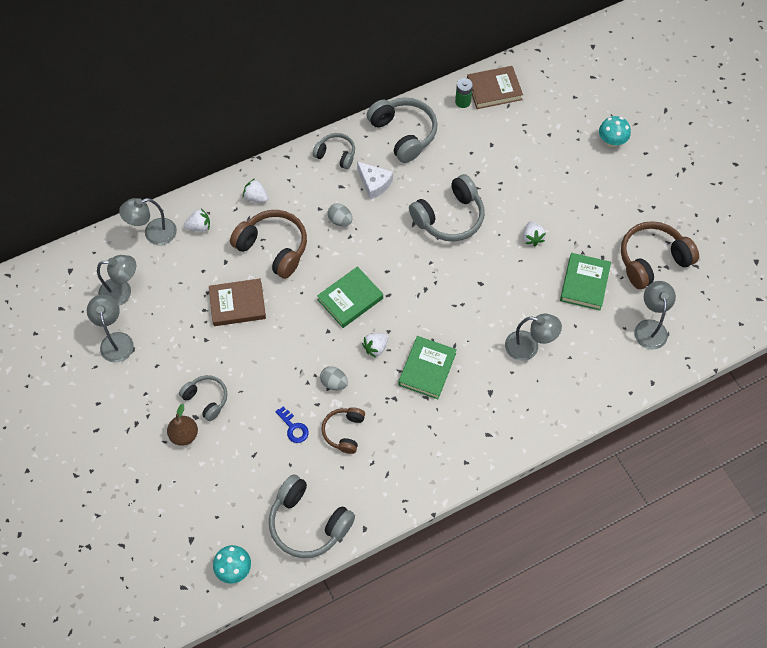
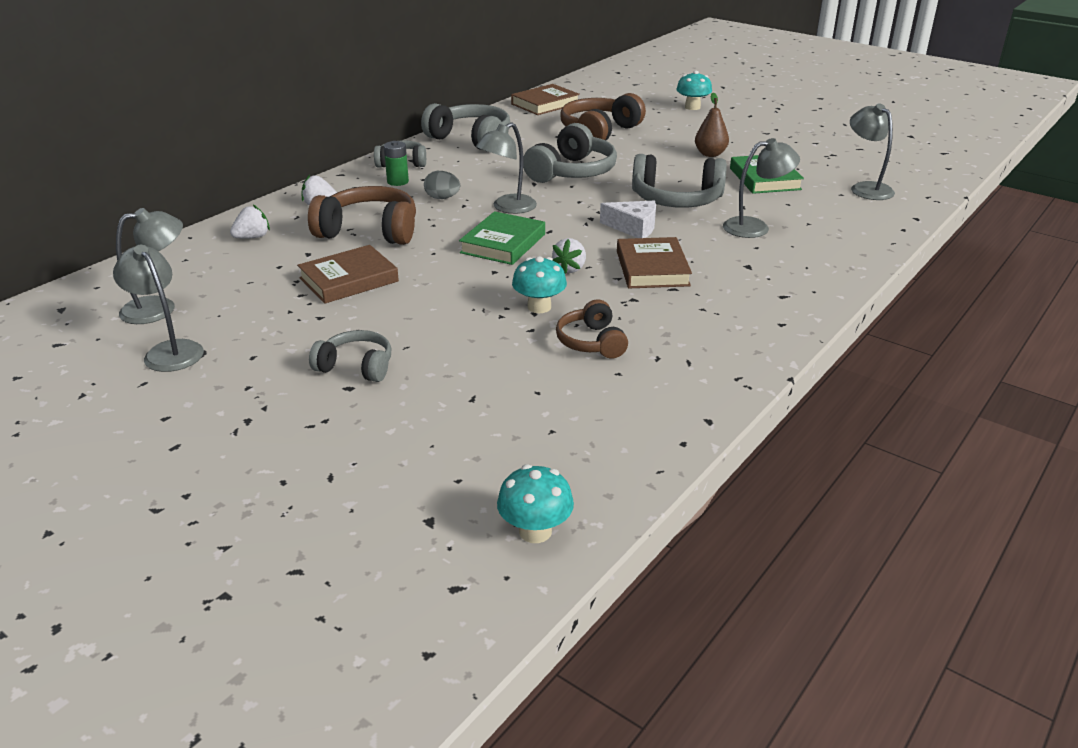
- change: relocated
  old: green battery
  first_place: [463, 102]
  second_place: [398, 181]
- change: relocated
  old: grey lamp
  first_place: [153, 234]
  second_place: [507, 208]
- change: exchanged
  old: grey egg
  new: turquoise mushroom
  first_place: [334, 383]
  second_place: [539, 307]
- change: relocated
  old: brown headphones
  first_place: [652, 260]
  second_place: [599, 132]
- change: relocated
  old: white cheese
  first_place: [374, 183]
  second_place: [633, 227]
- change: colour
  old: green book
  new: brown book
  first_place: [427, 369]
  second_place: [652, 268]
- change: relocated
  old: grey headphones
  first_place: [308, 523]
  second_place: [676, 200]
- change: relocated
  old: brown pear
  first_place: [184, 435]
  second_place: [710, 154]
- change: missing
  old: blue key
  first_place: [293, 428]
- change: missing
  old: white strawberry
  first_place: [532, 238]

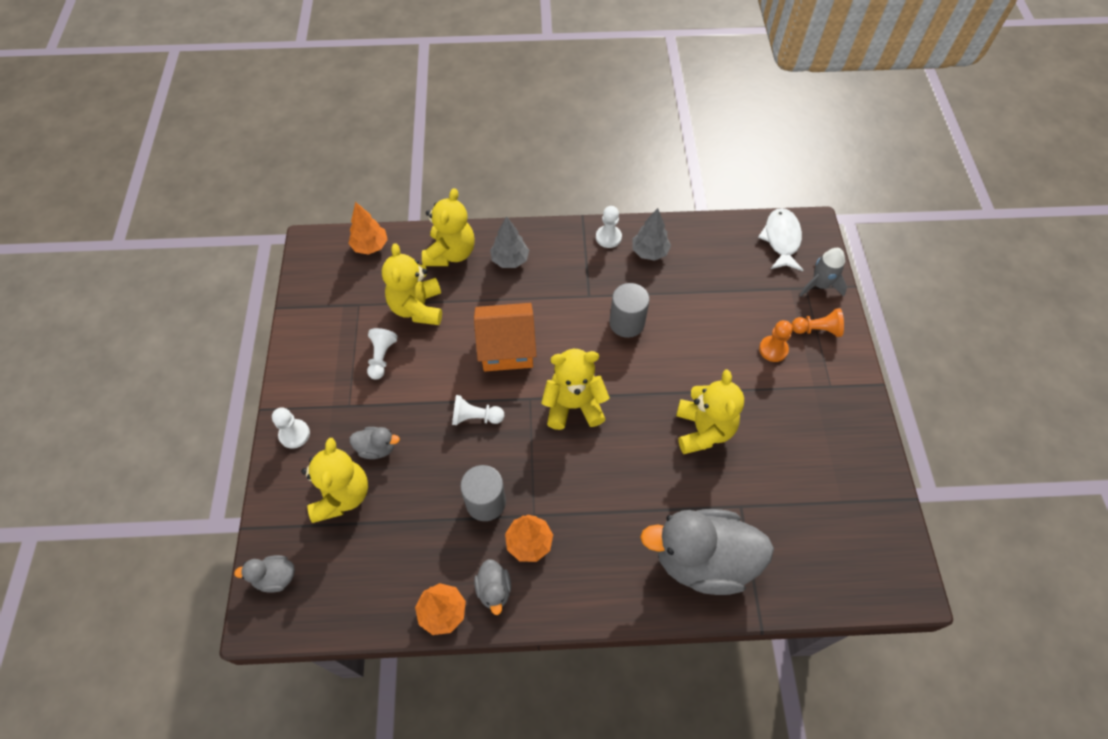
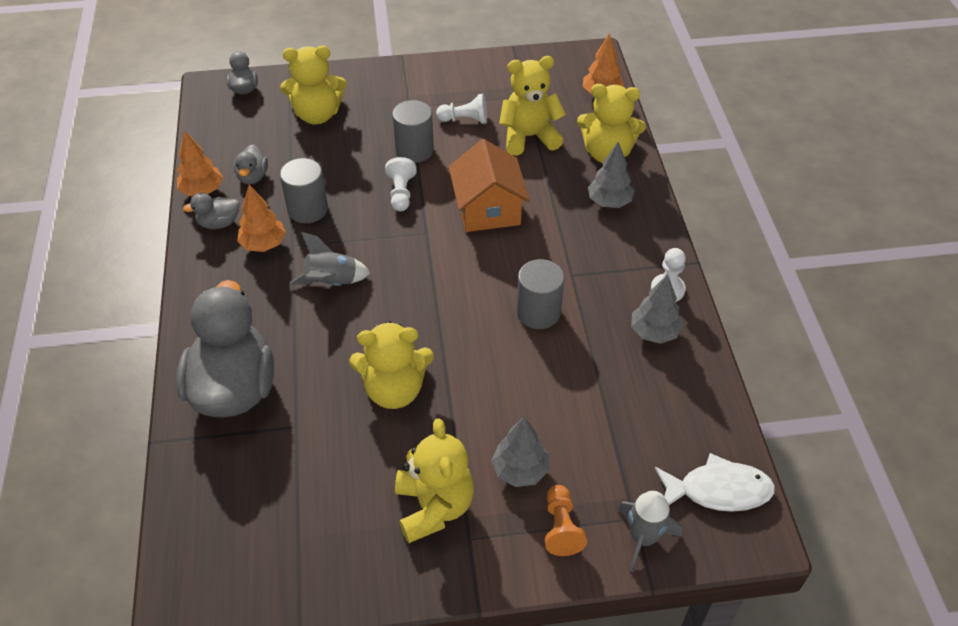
- change: relocated
  old: grey duck
  first_place: [377, 448]
  second_place: [253, 177]
- change: appeared
  new: grey rocket
  second_place: [332, 282]
- change: appeared
  new: grey cylinder
  second_place: [414, 150]
- change: relocated
  old: yellow teddy bear
  first_place: [573, 405]
  second_place: [434, 507]
- change: exchanged
  old: orange pawn
  new: grey tree
  first_place: [773, 349]
  second_place: [520, 470]
- change: missing
  old: white pawn
  first_place: [294, 434]

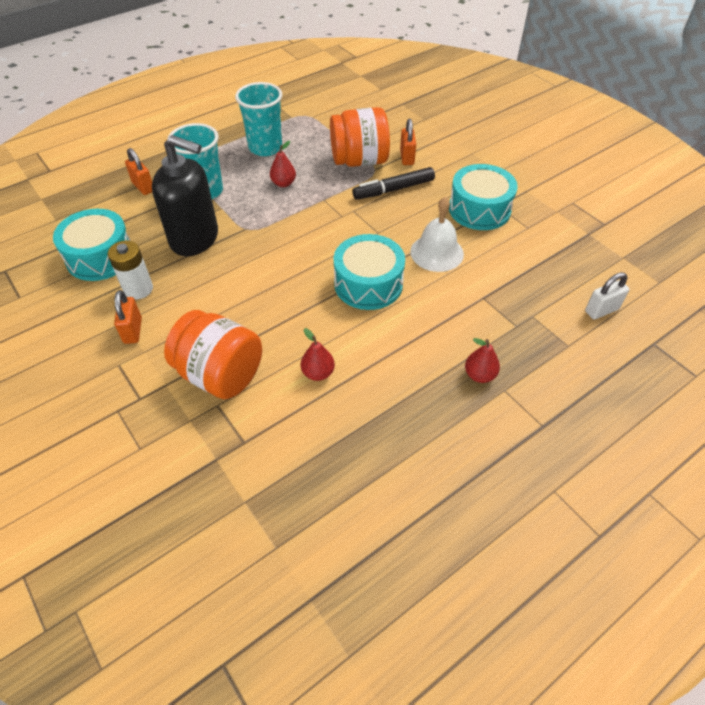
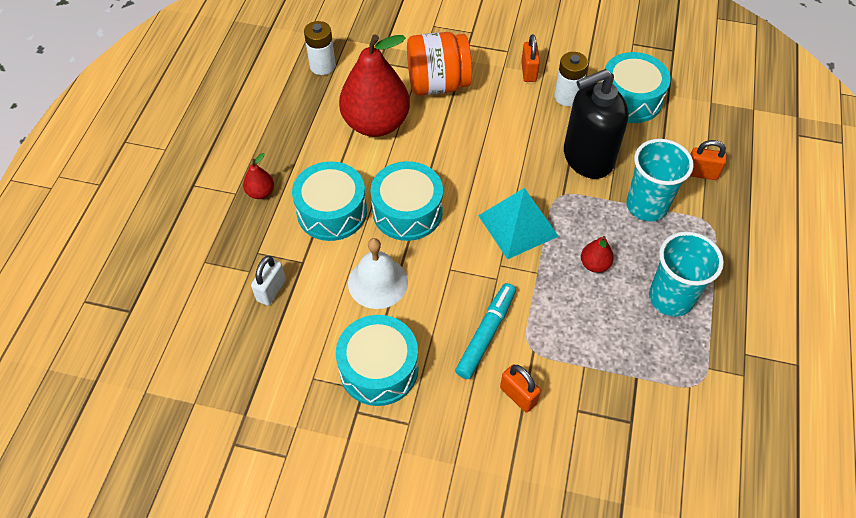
- change: relocated
  old: white padlock
  first_place: [601, 310]
  second_place: [271, 290]
- change: appeared
  new: turquoise drum
  second_place: [332, 211]
- change: appeared
  new: white battery
  second_place: [322, 66]
- change: size
  old: red pear
  first_place: [318, 373]
  second_place: [376, 123]
  factor: 2.42
- change: colour
  old: black marker
  new: turquoise marker
  first_place: [393, 189]
  second_place: [486, 334]
- change: appeared
  new: turquoise pyramid
  second_place: [518, 226]
- change: spun
  old: orange padlock
  first_place: [133, 331]
  second_place: [528, 72]
  degrees: 45
- change: missing
  old: orange jar
  first_place: [359, 161]

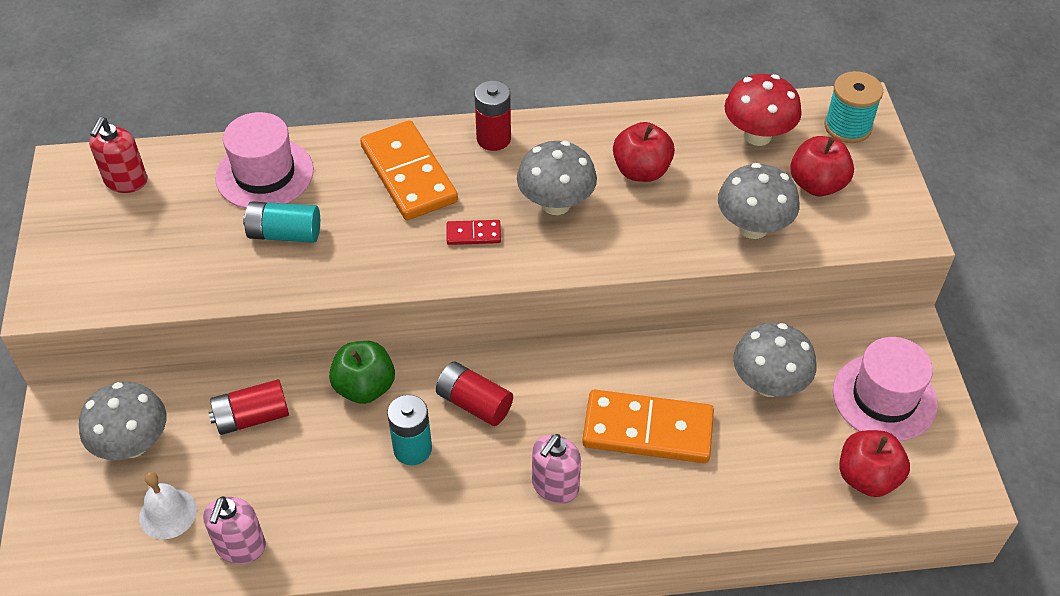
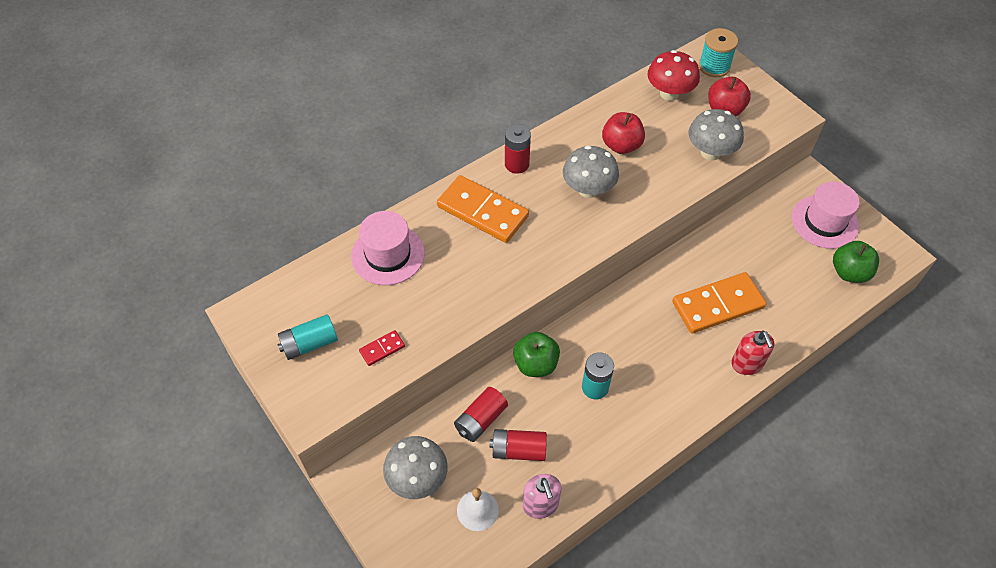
- change: relocated
  old: turquoise battery
  first_place: [284, 234]
  second_place: [310, 344]
- change: relocated
  old: red domino
  first_place: [473, 234]
  second_place: [382, 349]
- change: relocated
  old: red battery
  first_place: [474, 403]
  second_place: [518, 450]
- change: relocated
  old: red soap dispenser
  first_place: [126, 181]
  second_place: [747, 364]
- change: colour
  old: red apple
  new: green apple
  first_place: [867, 477]
  second_place: [849, 272]
- change: missing
  old: pink soap dispenser
  first_place: [555, 486]
- change: missing
  old: grey mushroom
  first_place: [768, 384]

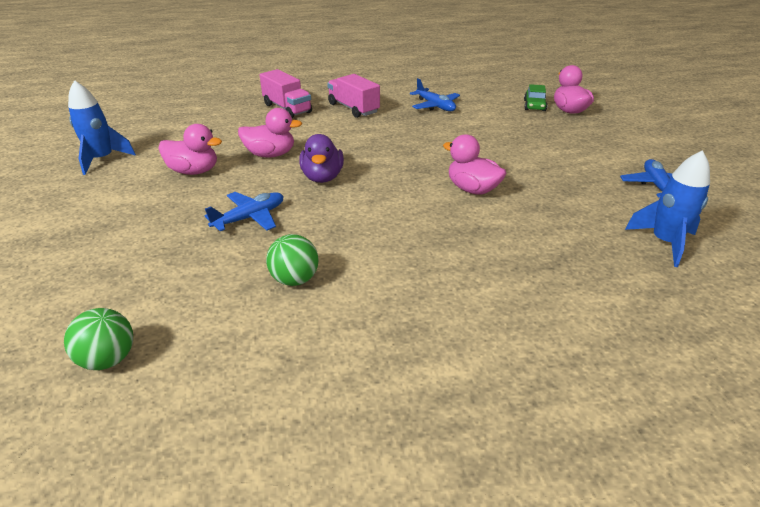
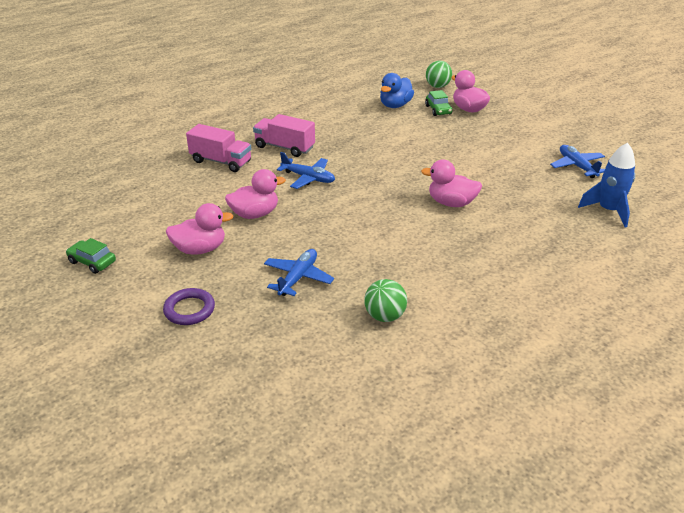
- change: exchanged
  old: blue rocket
  new: green car
  first_place: [102, 159]
  second_place: [92, 262]
- change: appeared
  new: purple ring
  second_place: [189, 310]
- change: relocated
  old: blue plane
  first_place: [435, 106]
  second_place: [308, 178]
- change: appeared
  new: blue duck
  second_place: [395, 105]
- change: relocated
  old: green ball
  first_place: [109, 359]
  second_place: [437, 86]
- change: missing
  old: purple duck
  first_place: [322, 177]

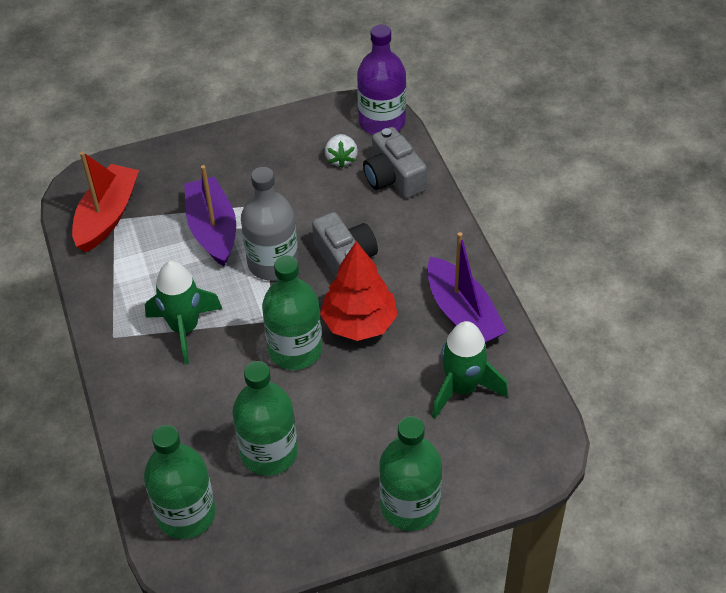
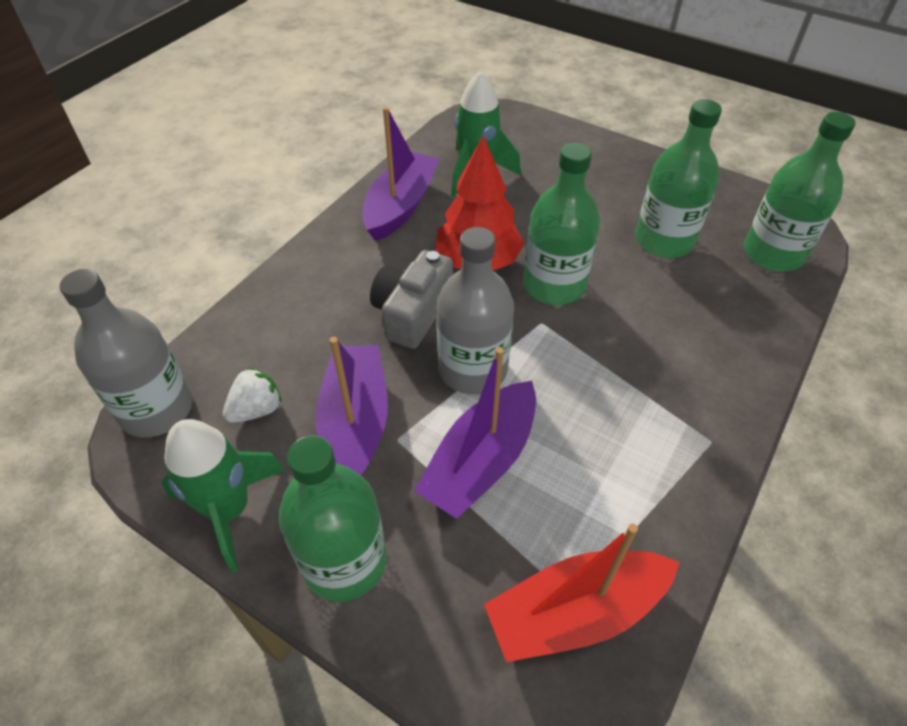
- change: colour
  old: purple bottle
  new: grey bottle
  first_place: [382, 122]
  second_place: [157, 409]
- change: relocated
  old: green rocket
  first_place: [185, 328]
  second_place: [229, 510]
- change: relocated
  old: green bottle
  first_place: [410, 506]
  second_place: [344, 561]
- change: appeared
  new: purple boat
  second_place: [355, 423]
- change: missing
  old: grey camera
  first_place: [393, 177]

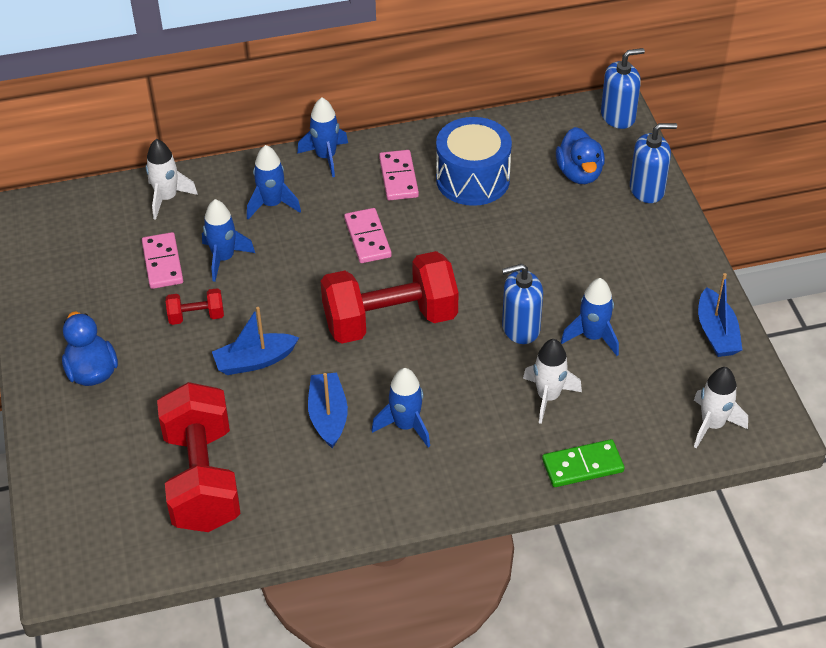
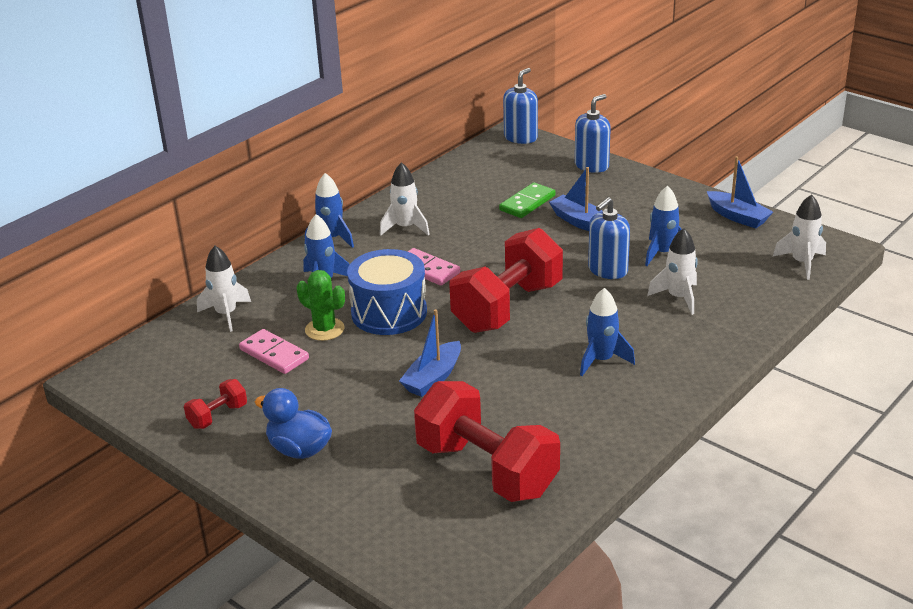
- change: relocated
  old: red dumbbell
  first_place: [196, 316]
  second_place: [218, 416]
- change: exchanged
  old: blue rocket
  new: green cactus
  first_place: [224, 258]
  second_place: [324, 329]
- change: relocated
  old: blue drum
  first_place: [472, 179]
  second_place: [389, 313]
- change: exchanged
  old: pink domino
  new: white rocket
  first_place: [398, 177]
  second_place: [405, 227]
- change: relocated
  old: green domino
  first_place: [582, 465]
  second_place: [527, 203]
- change: relocated
  old: blue boat
  first_place: [328, 416]
  second_place: [579, 222]
- change: missing
  old: blue duck
  first_place: [579, 173]

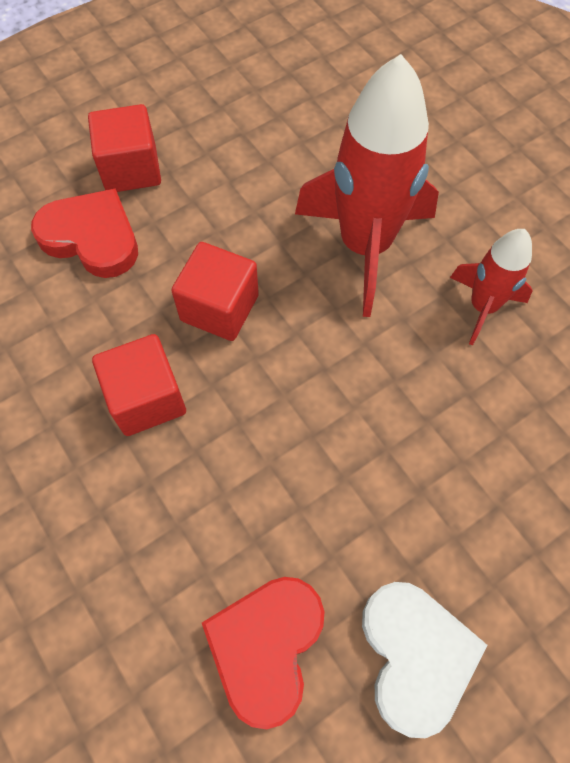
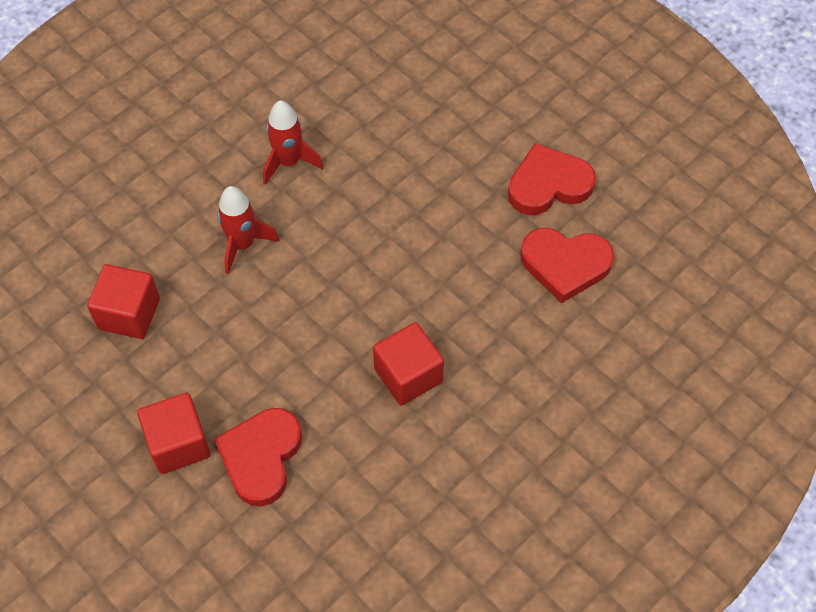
- change: relocated
  old: red cube
  first_place: [219, 308]
  second_place: [129, 314]
- change: size
  old: red rocket
  first_place: [365, 246]
  second_place: [243, 244]
  factor: 0.54
- change: colour
  old: white heart
  new: red heart
  first_place: [415, 656]
  second_place: [548, 184]

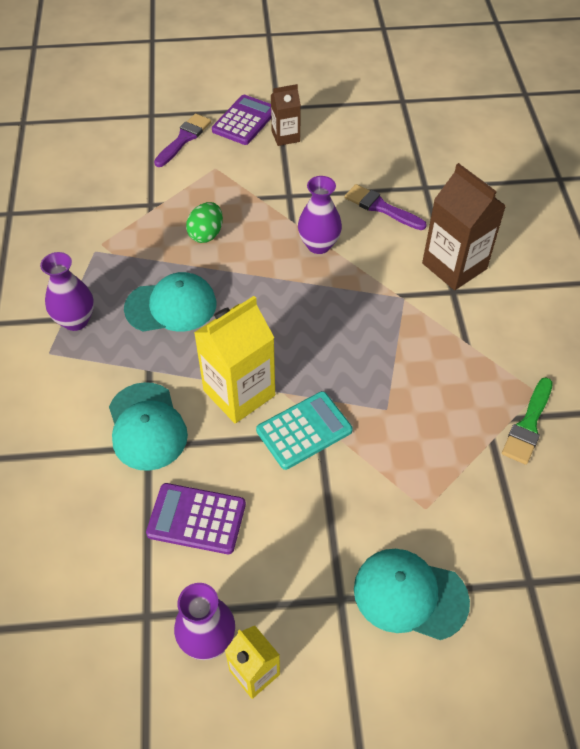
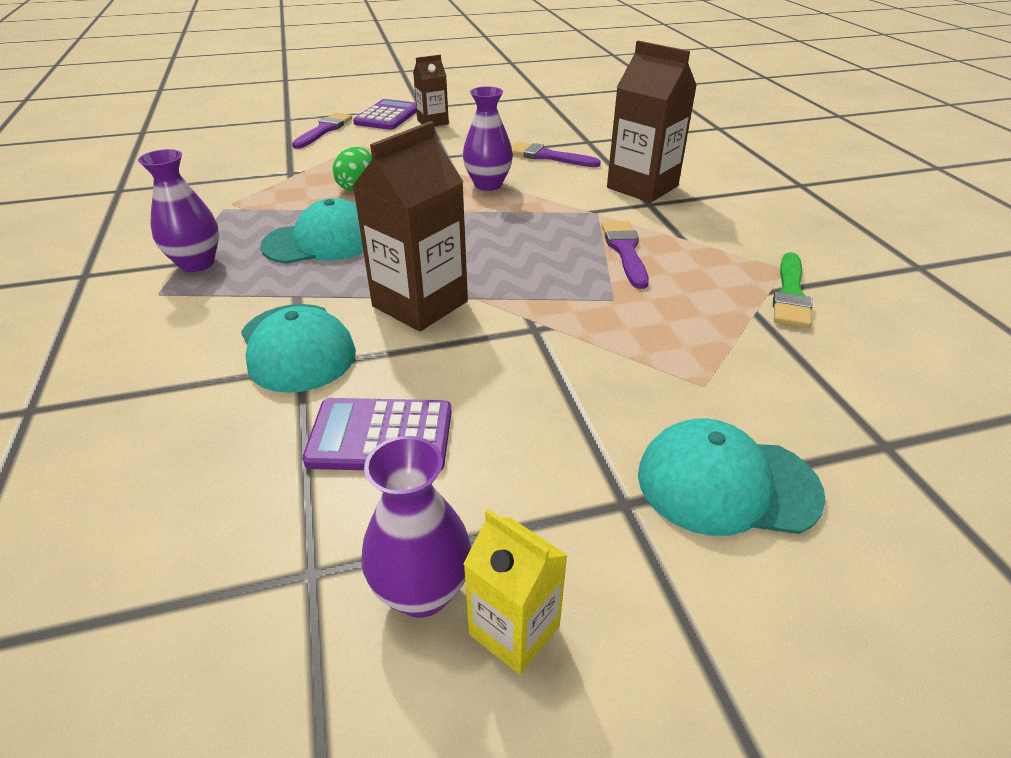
- change: colour
  old: yellow carton
  new: brown carton
  first_place: [239, 393]
  second_place: [420, 304]
- change: appeared
  new: purple brush
  second_place: [625, 250]
- change: missing
  old: turquoise calculator
  first_place: [304, 430]

